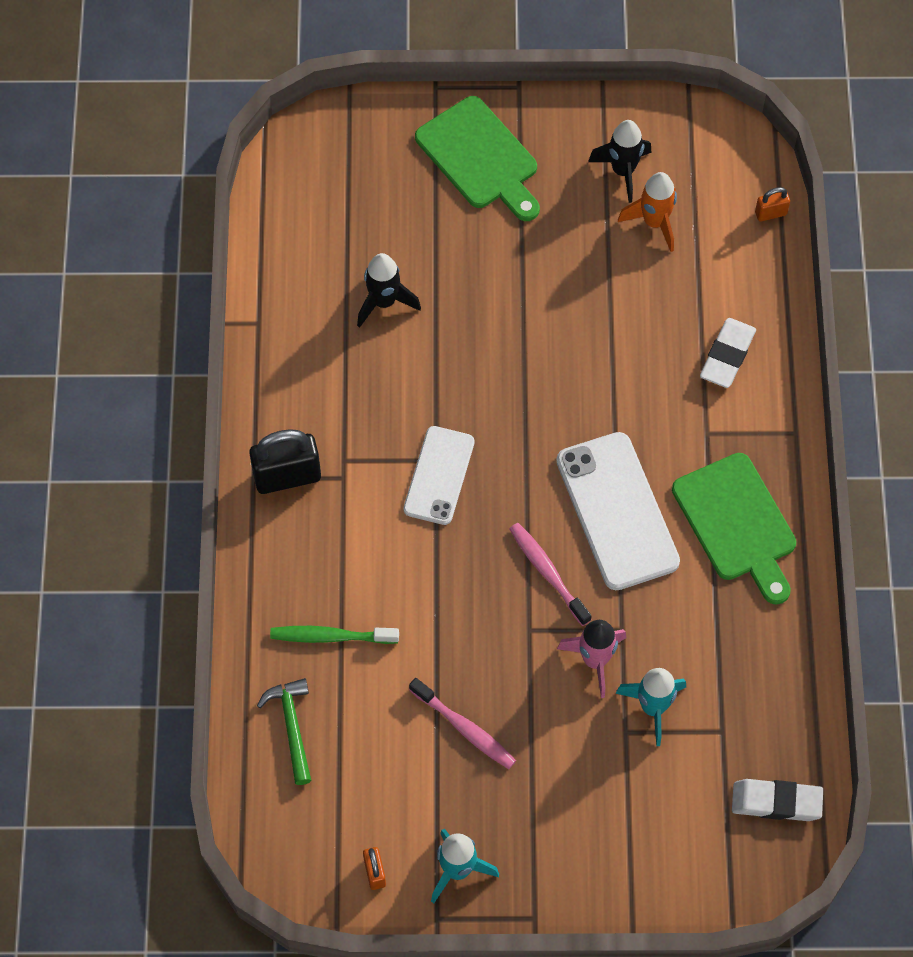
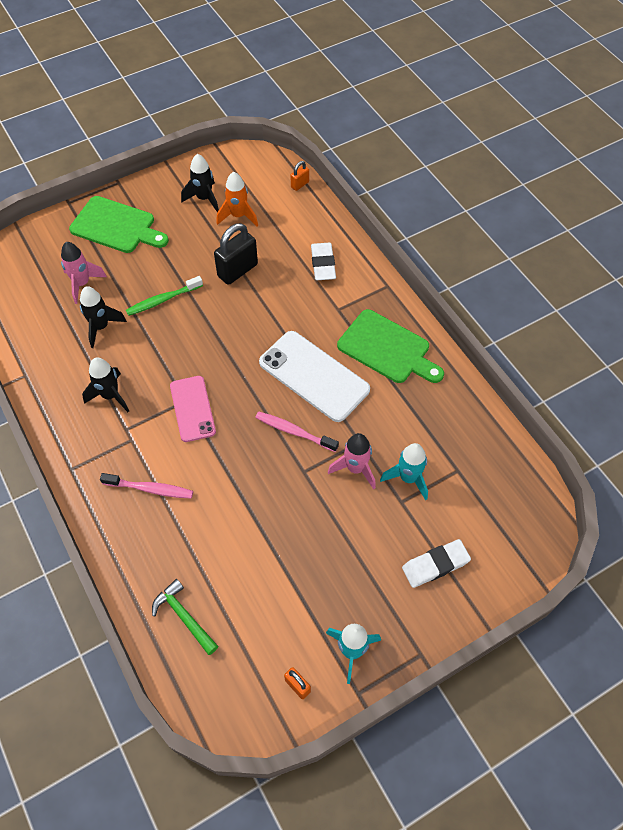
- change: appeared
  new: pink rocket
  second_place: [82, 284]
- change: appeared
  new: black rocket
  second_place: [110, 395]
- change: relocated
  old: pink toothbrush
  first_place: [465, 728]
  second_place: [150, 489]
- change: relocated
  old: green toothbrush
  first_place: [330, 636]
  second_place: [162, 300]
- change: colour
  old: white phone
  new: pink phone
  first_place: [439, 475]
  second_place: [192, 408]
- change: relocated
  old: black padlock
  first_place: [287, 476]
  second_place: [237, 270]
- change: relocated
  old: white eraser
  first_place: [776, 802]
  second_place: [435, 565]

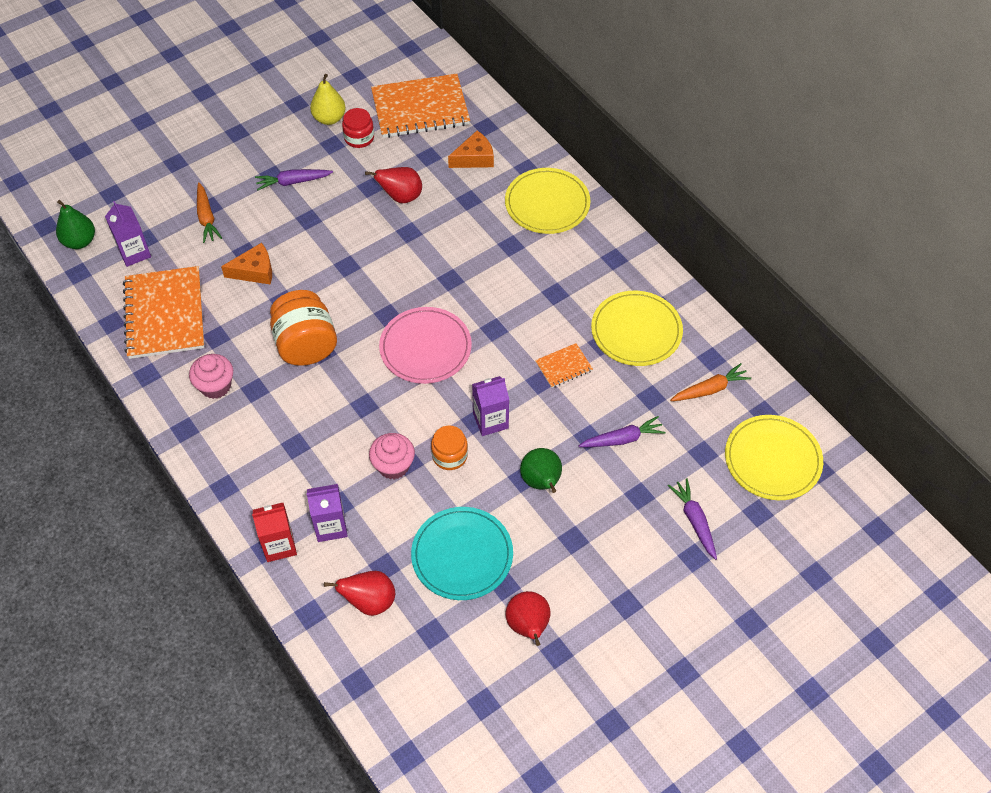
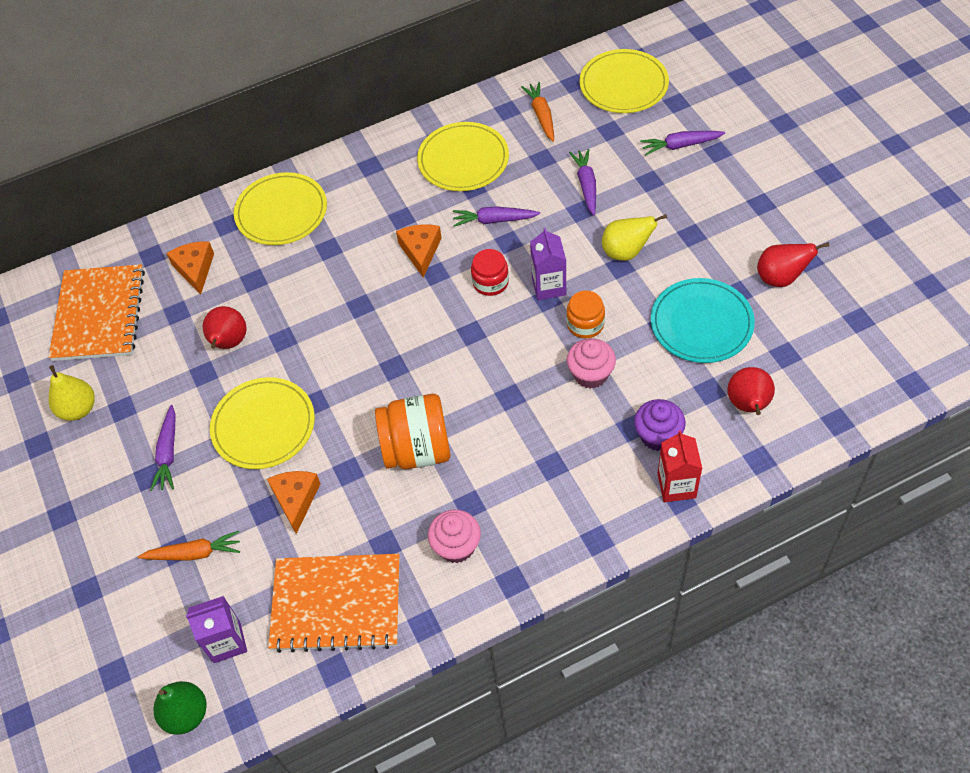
- change: appeared
  new: yellow plate
  second_place: [263, 425]
- change: appeared
  new: orange cheese
  second_place: [421, 251]
- change: exchanged
  old: orange notebook
  new: purple carrot
  first_place: [563, 366]
  second_place: [494, 220]
- change: relocated
  old: red jar
  first_place: [359, 138]
  second_place: [490, 282]
- change: colour
  old: green pear
  new: yellow pear
  first_place: [541, 482]
  second_place: [626, 252]
- change: exchanged
  old: purple carton
  new: purple cupcake
  first_place: [330, 526]
  second_place: [658, 436]
- change: missing
  old: pink plate
  first_place: [425, 347]

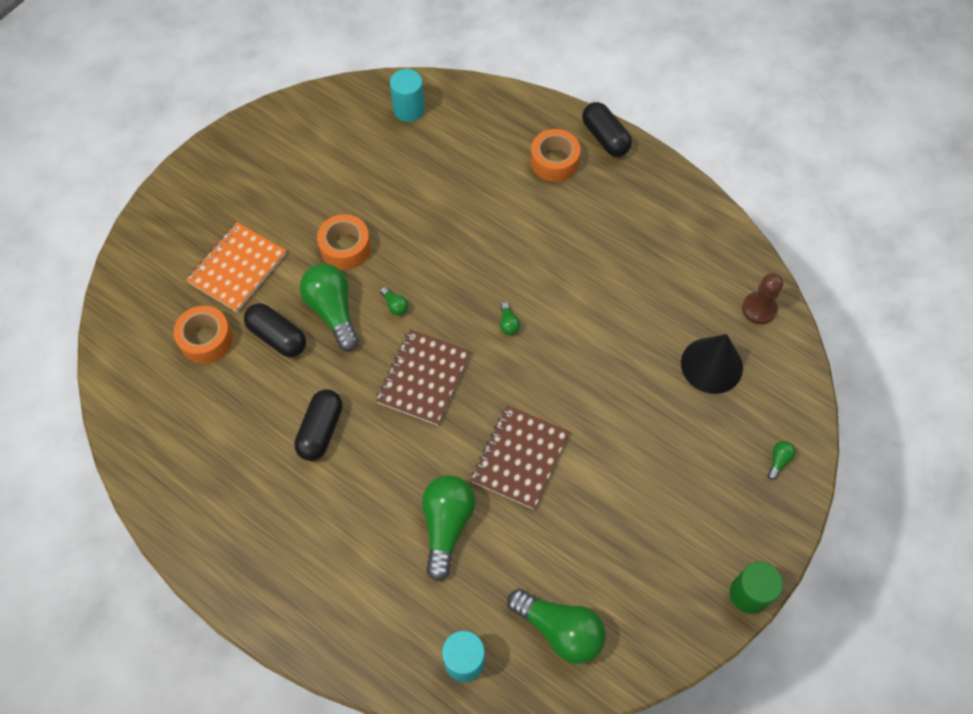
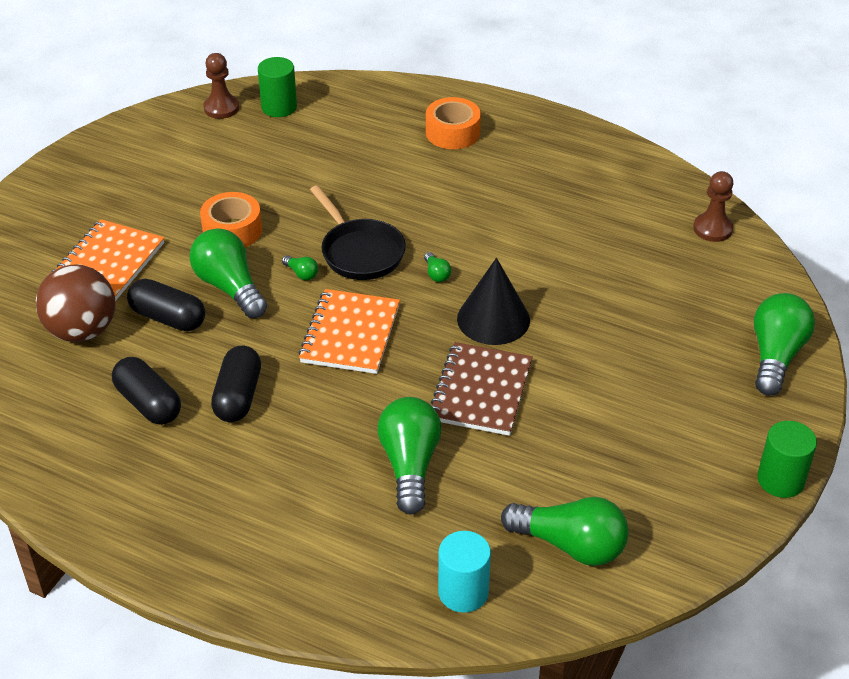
- change: exchanged
  old: orange tape
  new: brown ball
  first_place: [206, 339]
  second_place: [82, 331]
- change: relocated
  old: black capsule
  first_place: [605, 138]
  second_place: [148, 403]
- change: appeared
  new: brown pawn
  second_place: [221, 108]
- change: colour
  old: turquoise cylinder
  new: green cylinder
  first_place: [409, 109]
  second_place: [279, 107]
- change: colour
  old: brown notebook
  new: orange notebook
  first_place: [423, 378]
  second_place: [350, 334]
- change: appeared
  new: black pan
  second_place: [360, 252]
- change: relocated
  old: black cone
  first_place: [711, 365]
  second_place: [493, 319]
- change: size
  old: green light bulb
  first_place: [778, 461]
  second_place: [775, 356]
  factor: 2.36

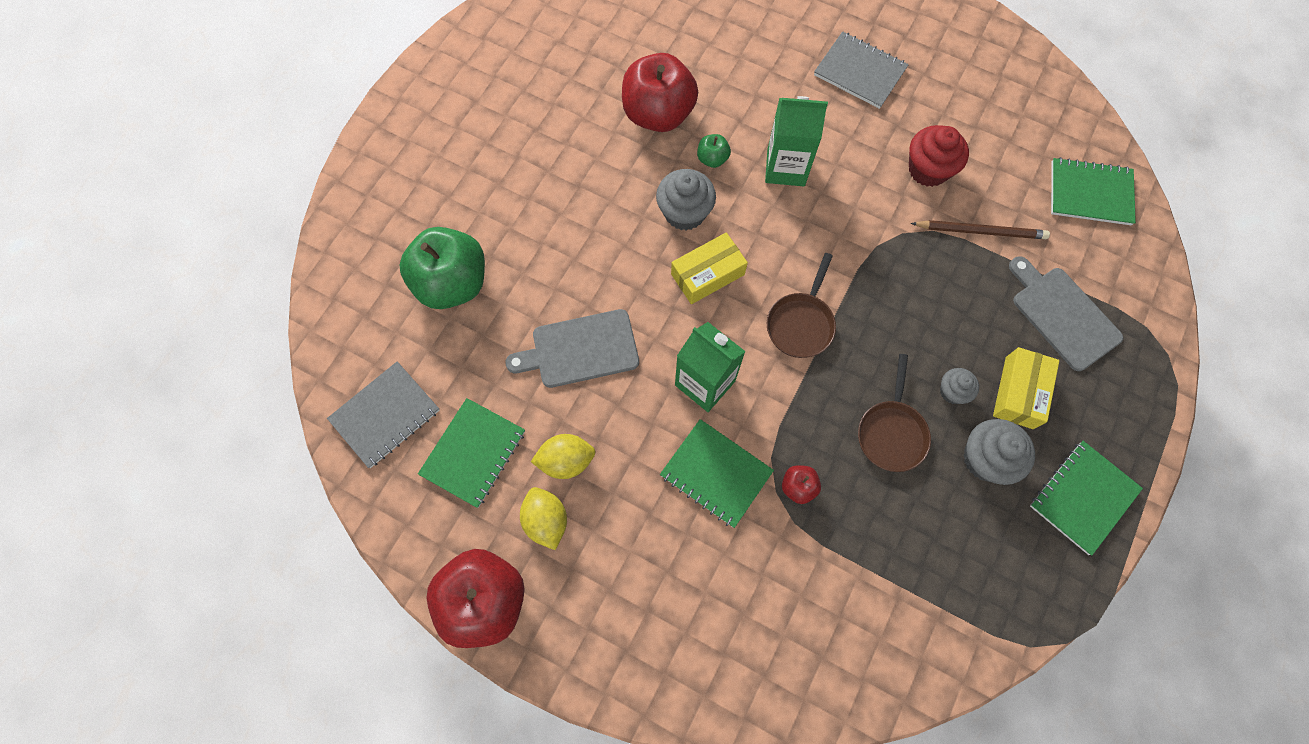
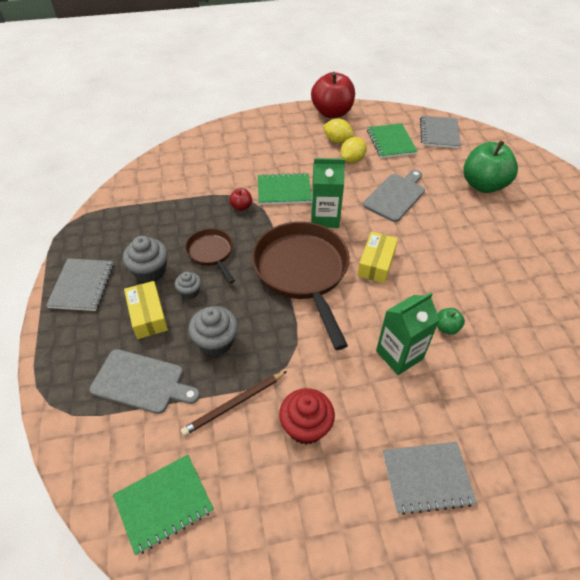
- change: colour
  old: green notebook
  new: grey notebook
  first_place: [1083, 497]
  second_place: [82, 285]
- change: relocated
  old: grey cupcake
  first_place: [684, 212]
  second_place: [216, 341]
- change: size
  old: brown pan
  first_place: [801, 323]
  second_place: [303, 272]
  factor: 1.99
- change: missing
  old: red apple
  first_place: [658, 114]

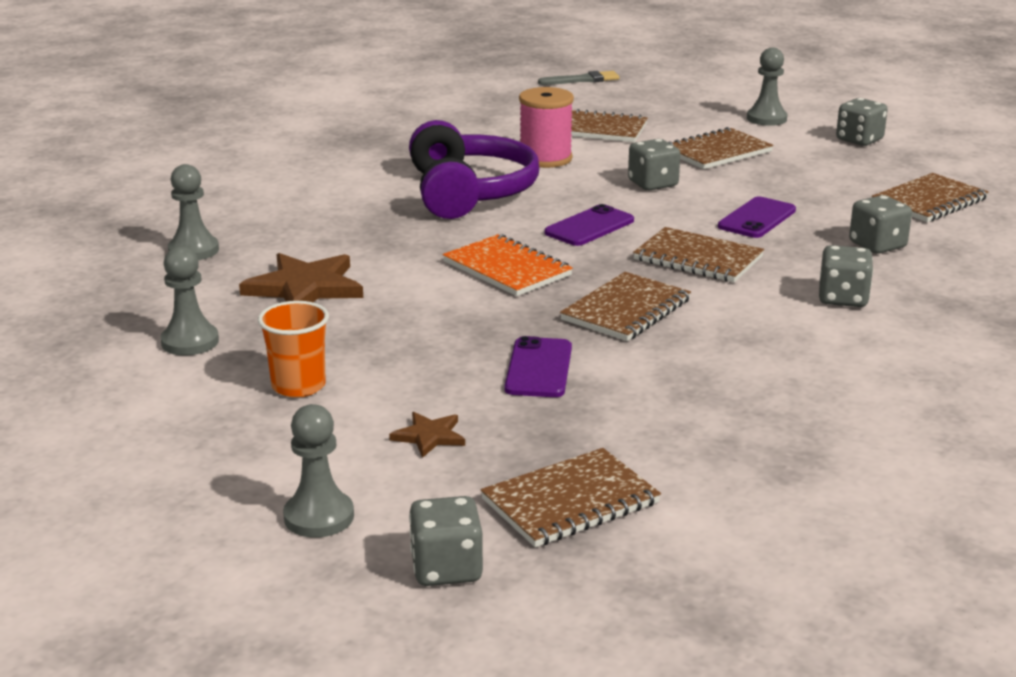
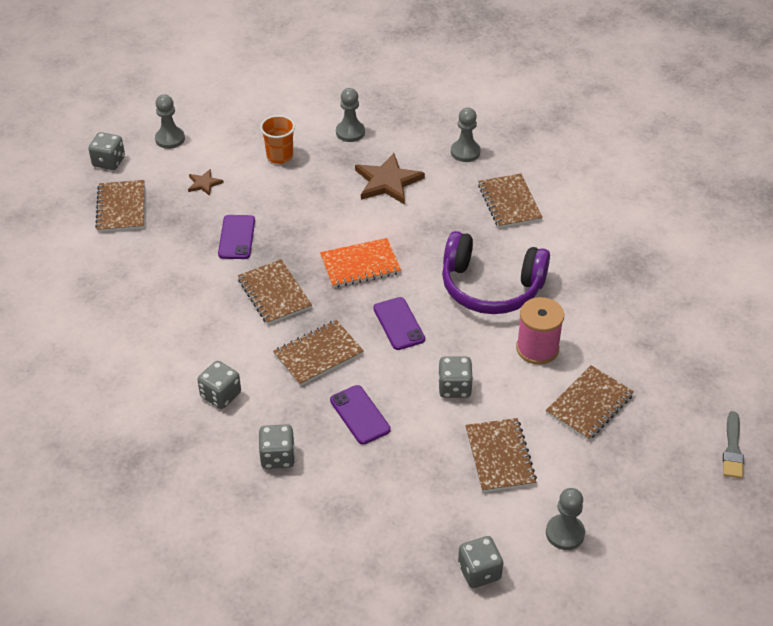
- change: spun
  old: purple phone
  first_place: [538, 368]
  second_place: [237, 237]
  degrees: 60
- change: relocated
  old: brown notebook
  first_place: [929, 201]
  second_place: [509, 203]

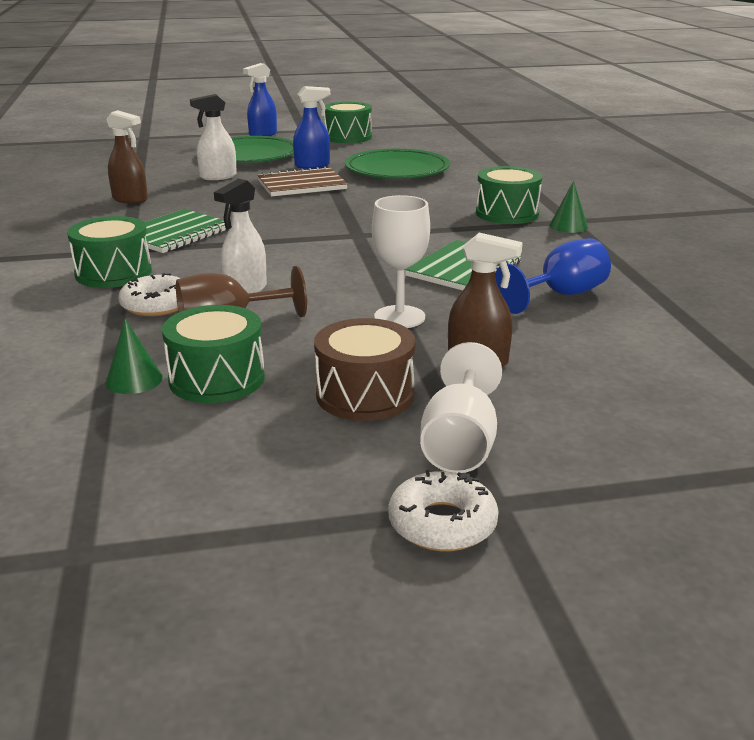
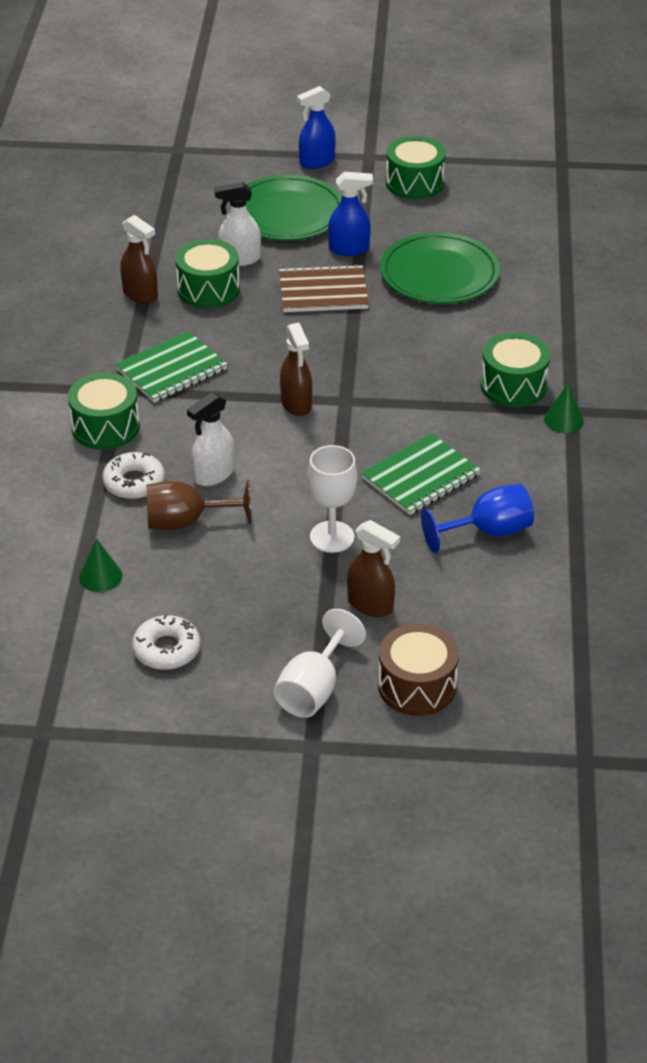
- change: relocated
  old: white donut
  first_place: [442, 523]
  second_place: [166, 649]
- change: relocated
  old: green drum
  first_place: [217, 379]
  second_place: [208, 289]
- change: appeared
  new: brown spray bottle
  second_place: [296, 404]
- change: relocated
  old: brown drum
  first_place: [365, 395]
  second_place: [417, 686]

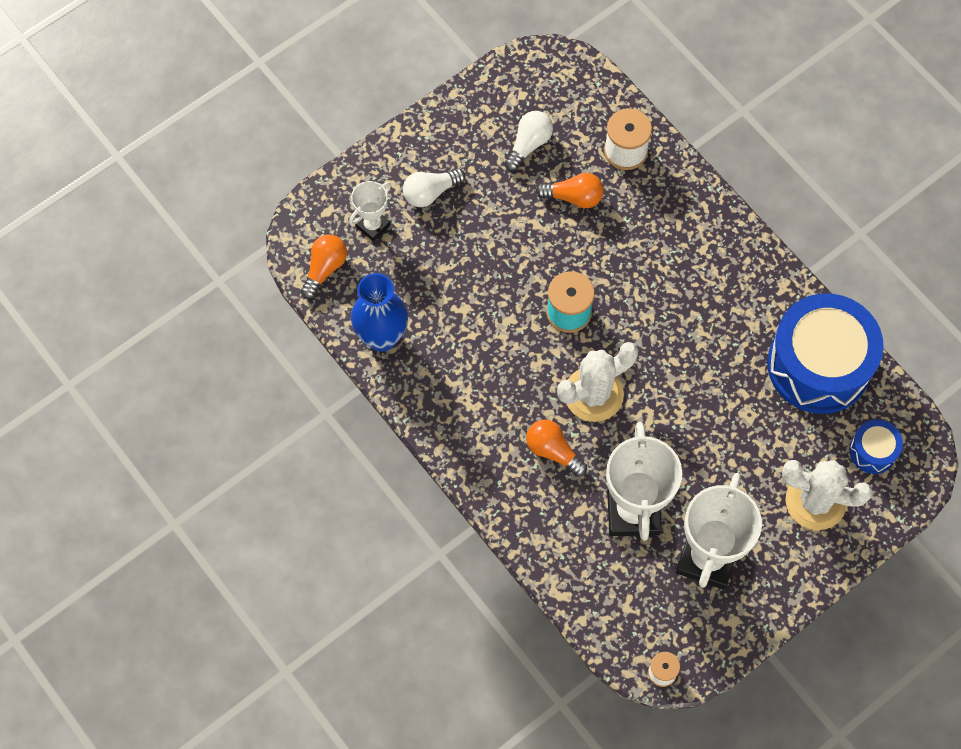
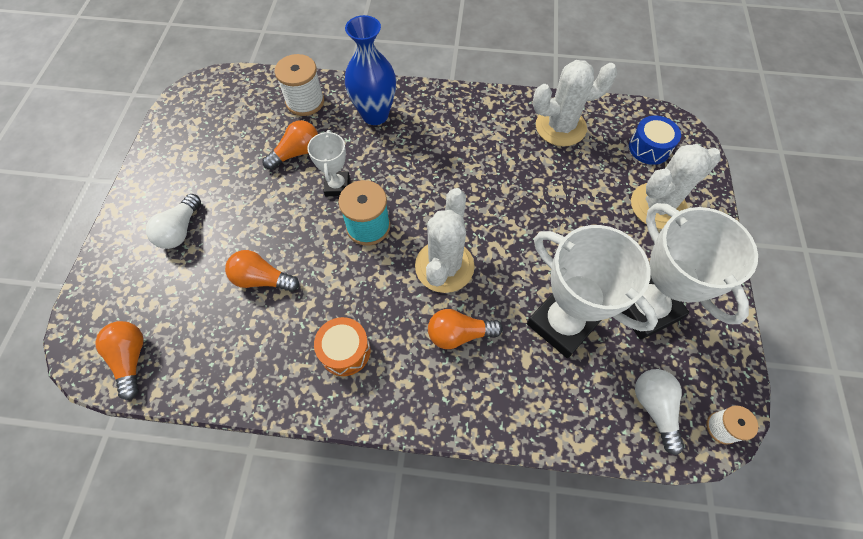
- change: appeared
  new: orange light bulb
  second_place: [262, 279]
- change: relocated
  old: white trophy
  first_place: [373, 226]
  second_place: [337, 186]
- change: appeared
  new: orange drum
  second_place: [345, 351]
- change: relocated
  old: blue vase
  first_place: [382, 337]
  second_place: [375, 115]
- change: exchanged
  old: blue drum
  new: white cactus
  first_place: [818, 365]
  second_place: [560, 127]
- change: relocated
  old: white light bulb
  first_place: [529, 144]
  second_place: [654, 408]

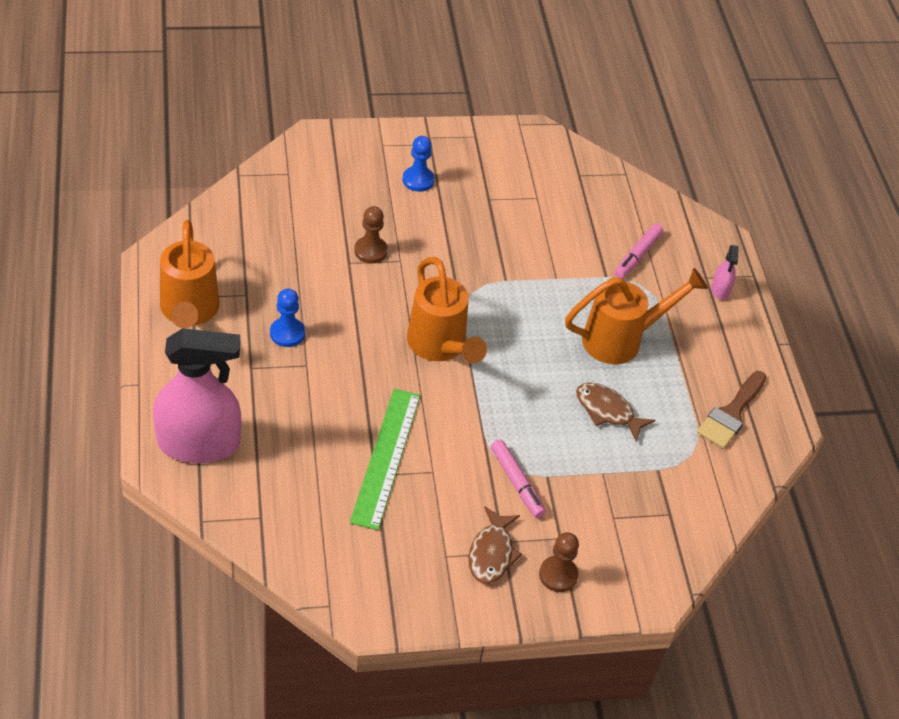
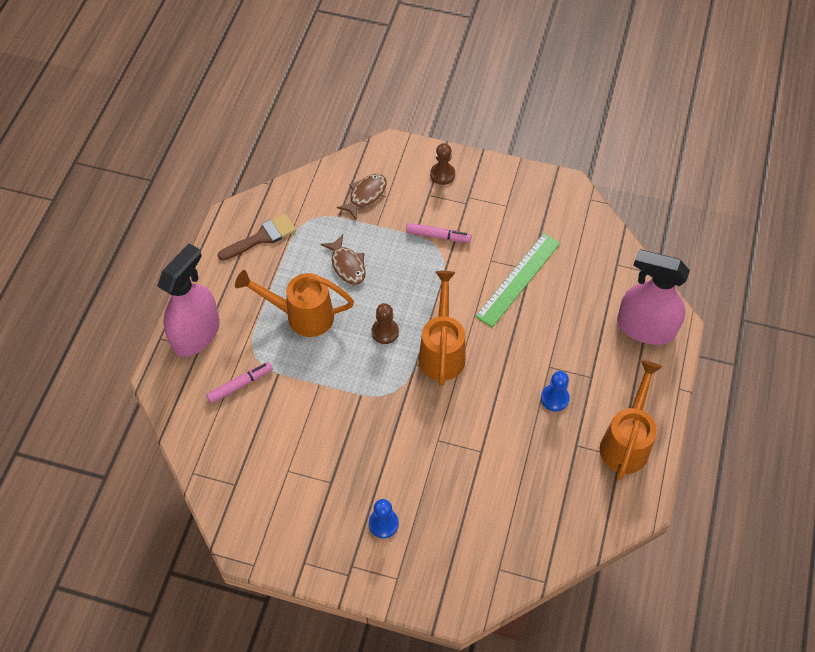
- change: size
  old: pink spray bottle
  first_place: [720, 290]
  second_place: [196, 334]
  factor: 2.42
- change: relocated
  old: brown fish
  first_place: [491, 553]
  second_place: [365, 195]
- change: relocated
  old: brown pawn
  first_place: [370, 251]
  second_place: [385, 332]
- change: spun
  old: pink marker
  first_place: [516, 483]
  second_place: [438, 236]
  degrees: 105

